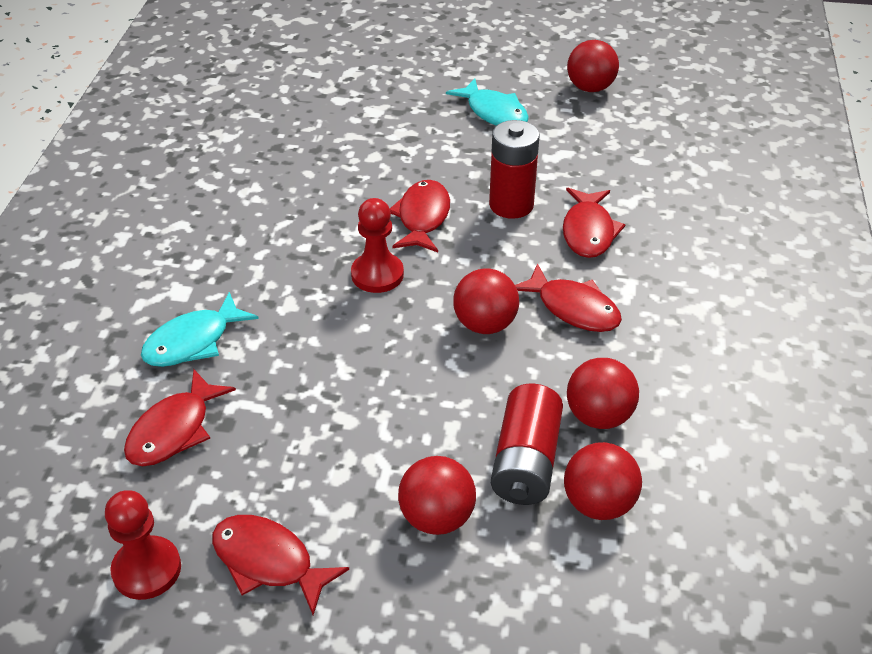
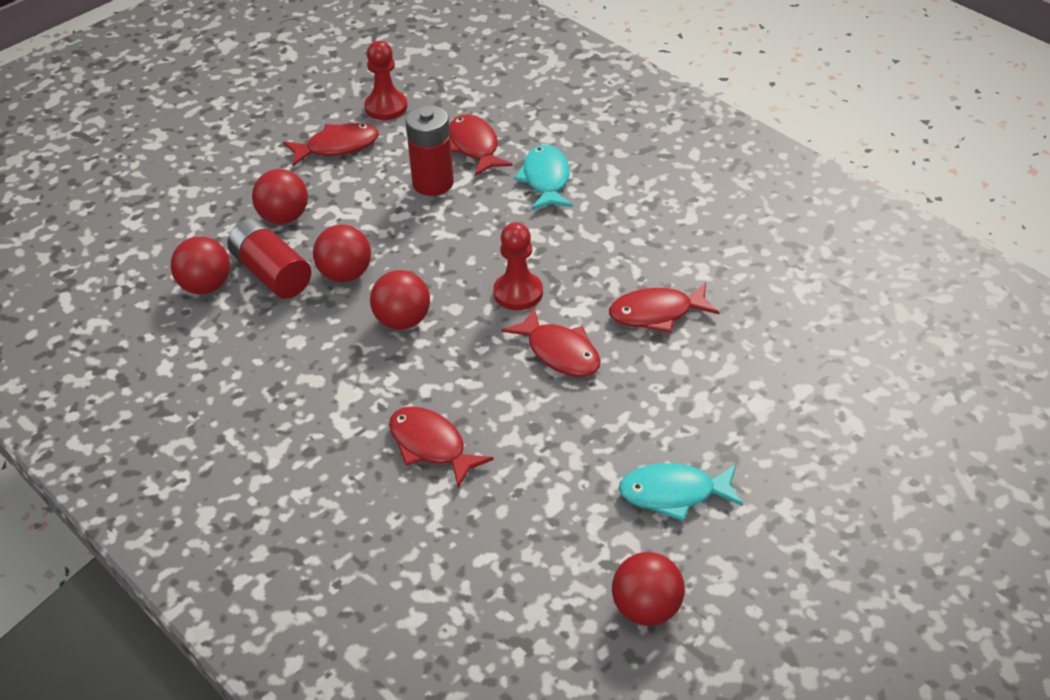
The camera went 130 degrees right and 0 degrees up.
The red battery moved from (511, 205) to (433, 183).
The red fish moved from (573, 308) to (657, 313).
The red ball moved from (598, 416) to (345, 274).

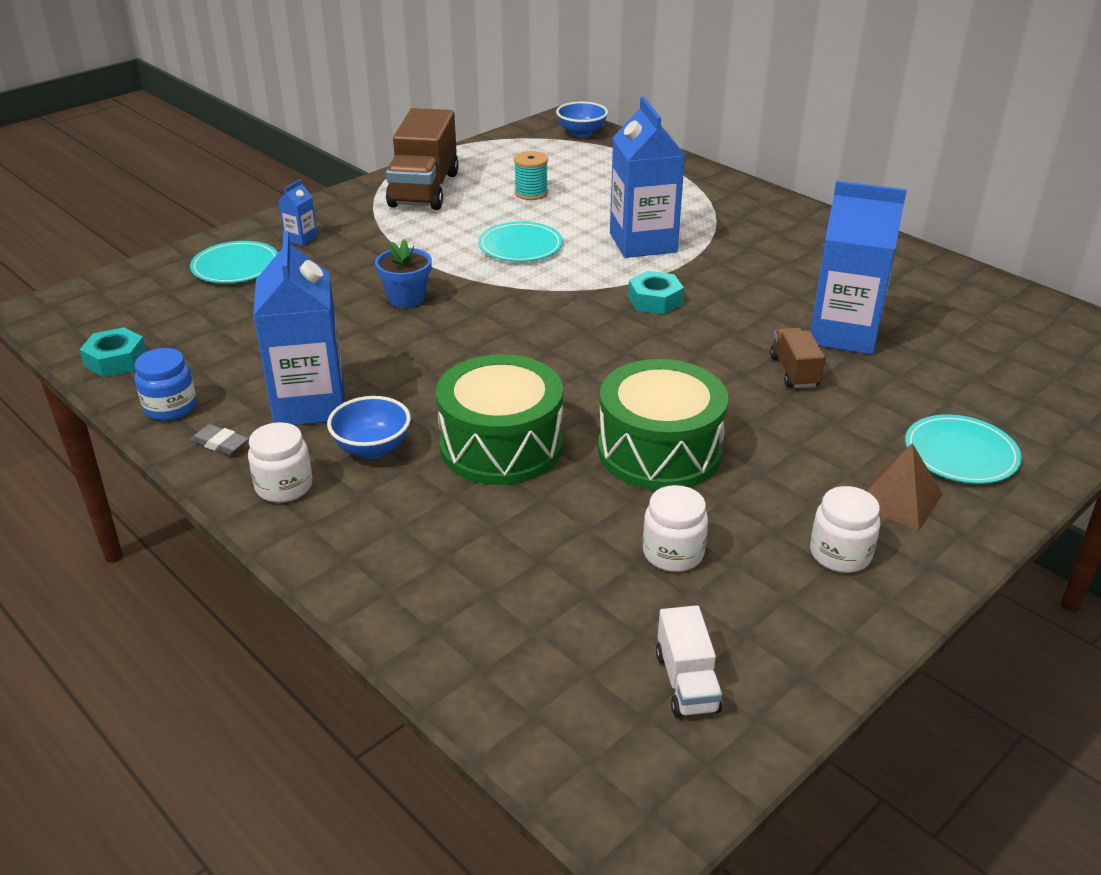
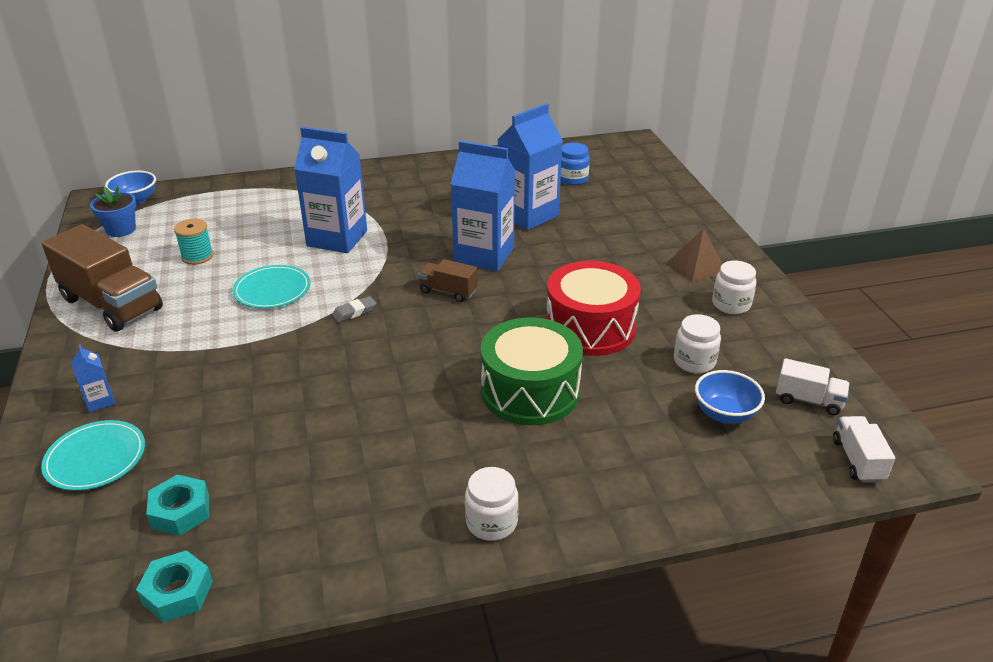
The camera went 60 degrees left and 0 degrees up.
The blue carton moved from (310, 404) to (484, 255).
The blue flower pot moved from (406, 298) to (121, 229).
The turquoise nut moved from (655, 300) to (181, 511).
The brown truck moved from (794, 371) to (448, 291).
The blue jar moved from (170, 407) to (572, 179).
The green drum at (659, 451) became the red drum at (590, 327).
The blue bowl moved from (372, 448) to (724, 414).
The turquoise plate at (961, 453) disappeared.
The grey eraser moved from (220, 444) to (354, 312).
The white truck at (857, 460) appeared.

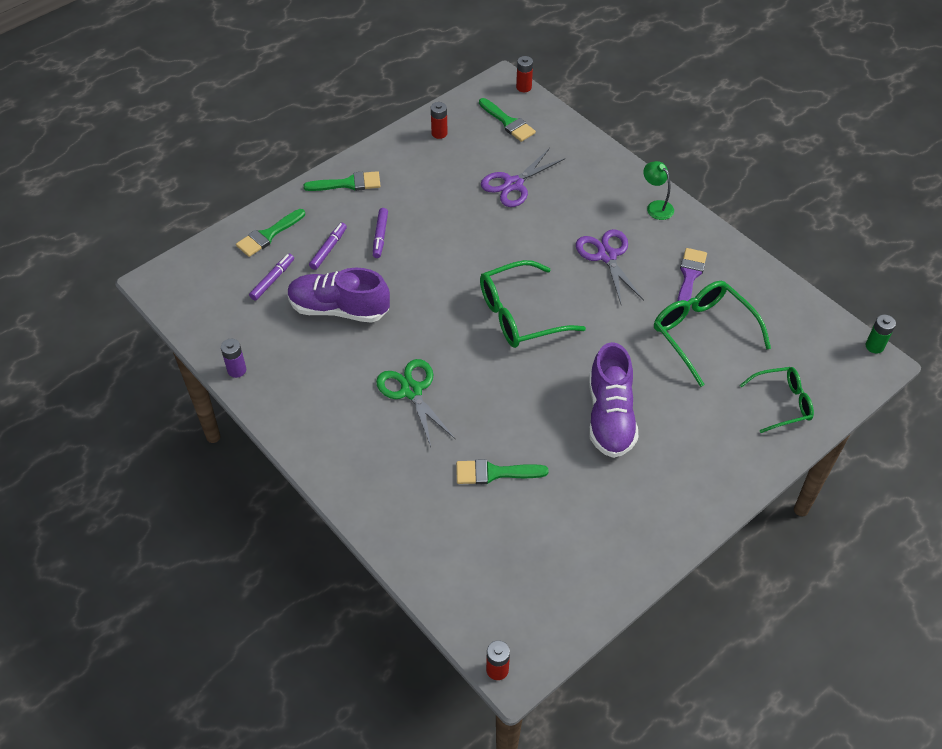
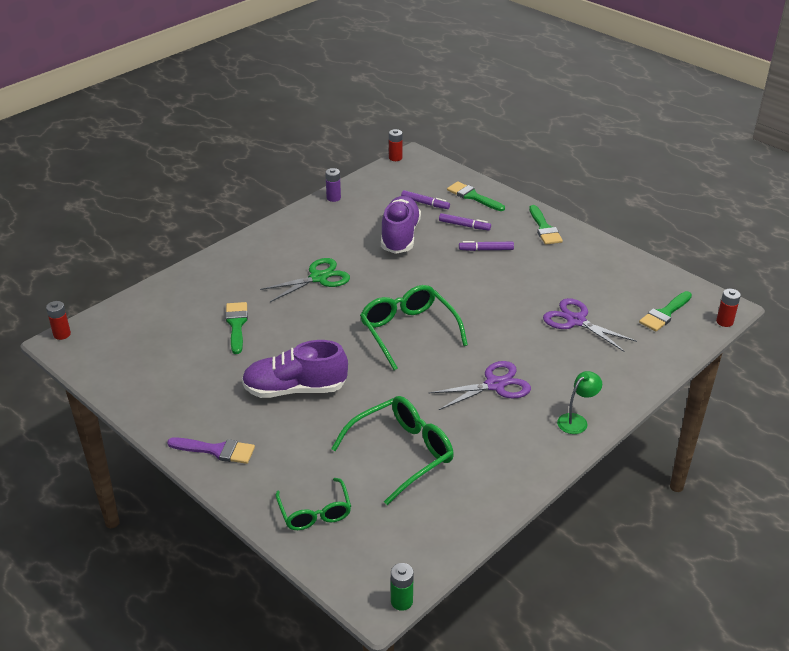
The camera went 85 degrees right and 15 degrees down.
The red battery moved from (439, 133) to (395, 158).
The purple brush moved from (689, 276) to (216, 450).

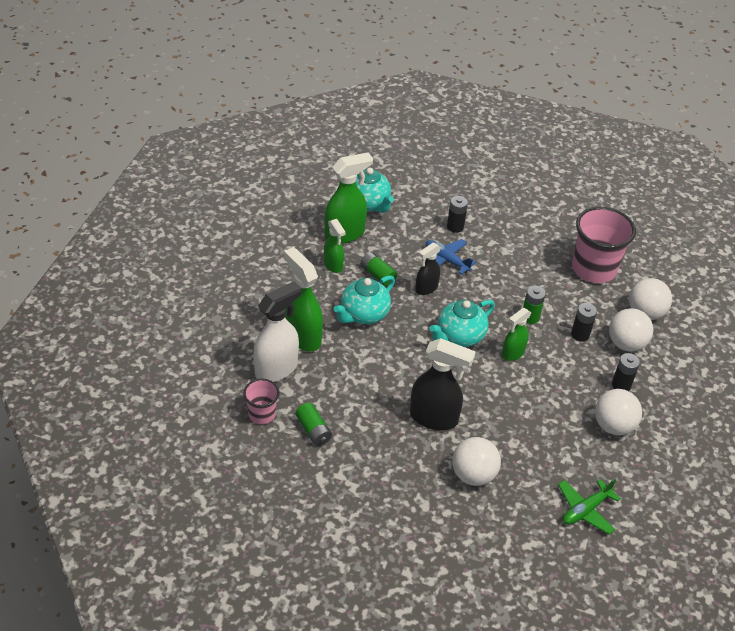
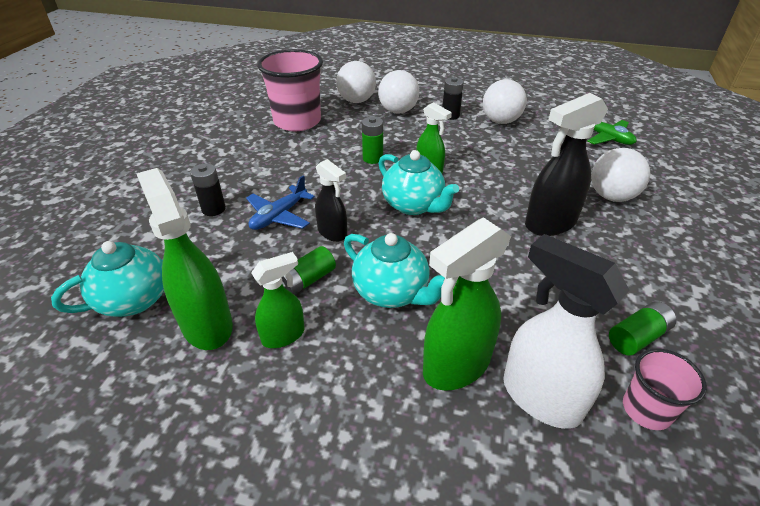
The camera went 90 degrees left and 5 degrees down.
The black battery at (580, 334) disappeared.
The black spray bottle at (434, 418) turned 135 degrees counterclockwise.

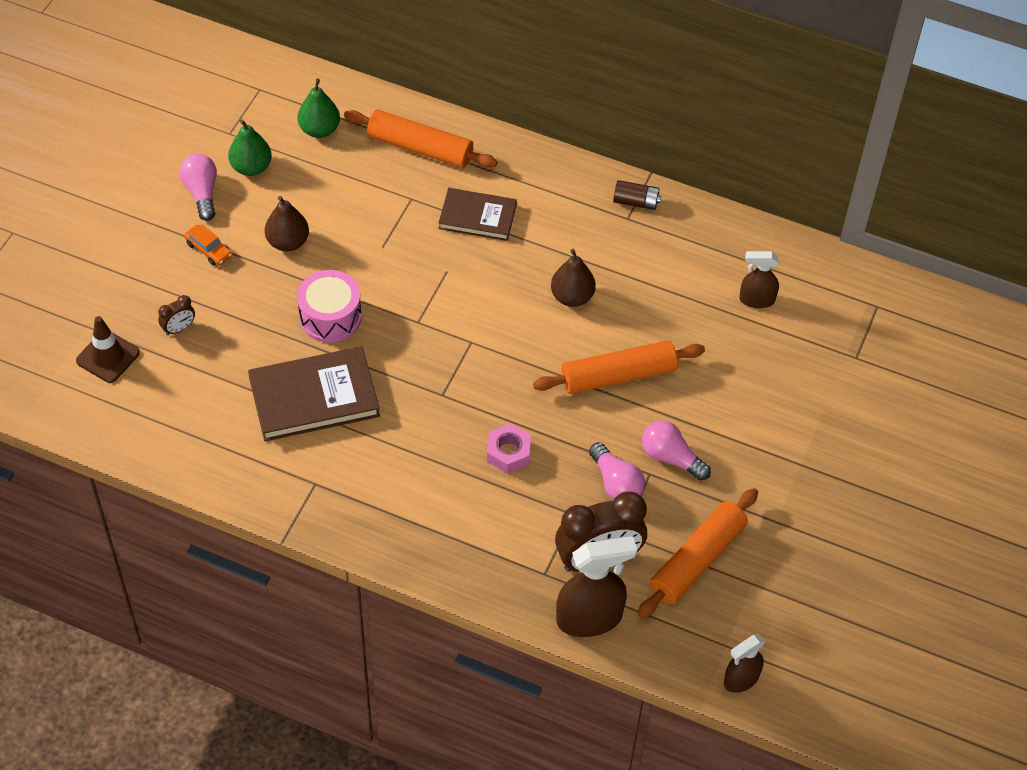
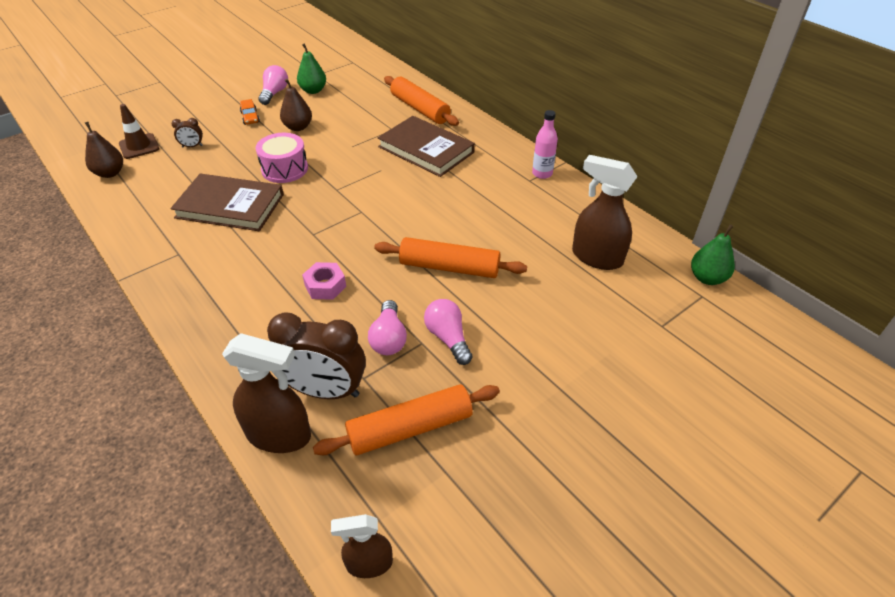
The camera went 30 degrees right and 10 degrees down.
The green pear moved from (319, 130) to (707, 278).
The brown battery at (636, 202) was replaced by the pink bottle at (542, 173).
The brown book at (477, 217) changed to 1.56 times the size.
The brown pear moved from (572, 297) to (110, 173).
The brown spray bottle at (756, 300) changed to 1.69 times the size.

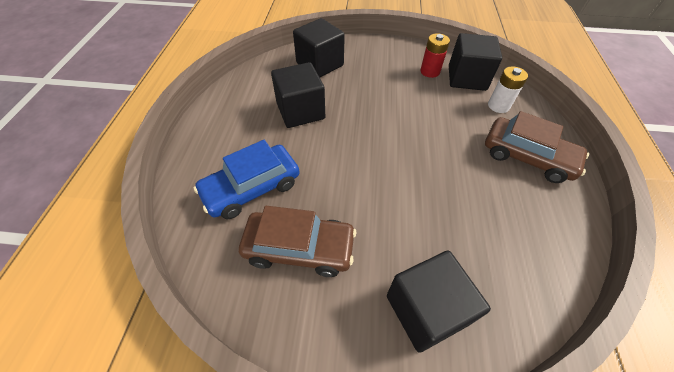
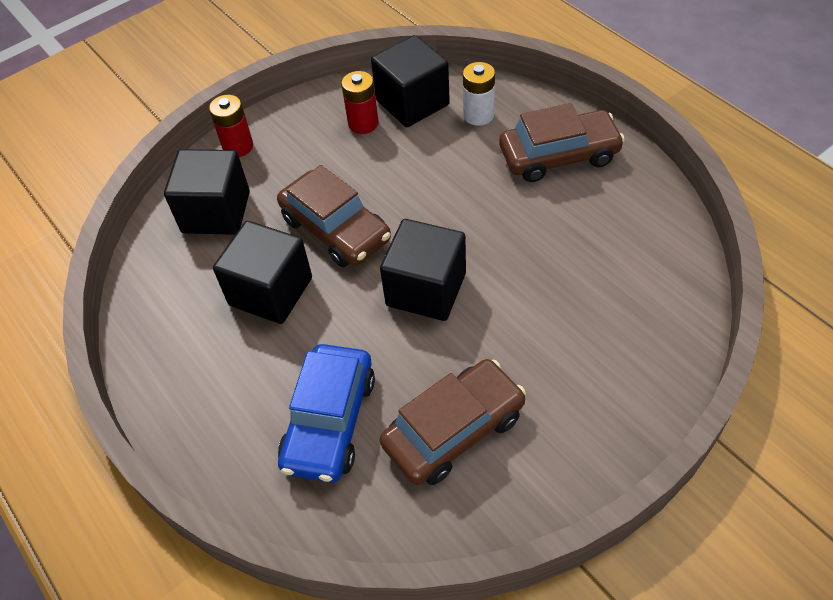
The camera went 40 degrees left and 0 degrees up.
The black cube moved from (426, 310) to (426, 289).
The red battery at (238, 147) appeared.
The brown car at (336, 229) appeared.

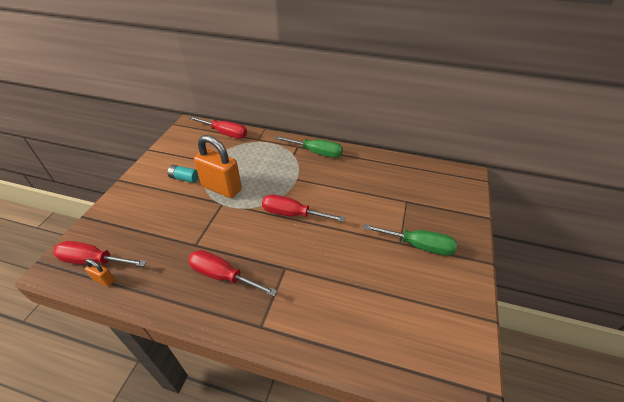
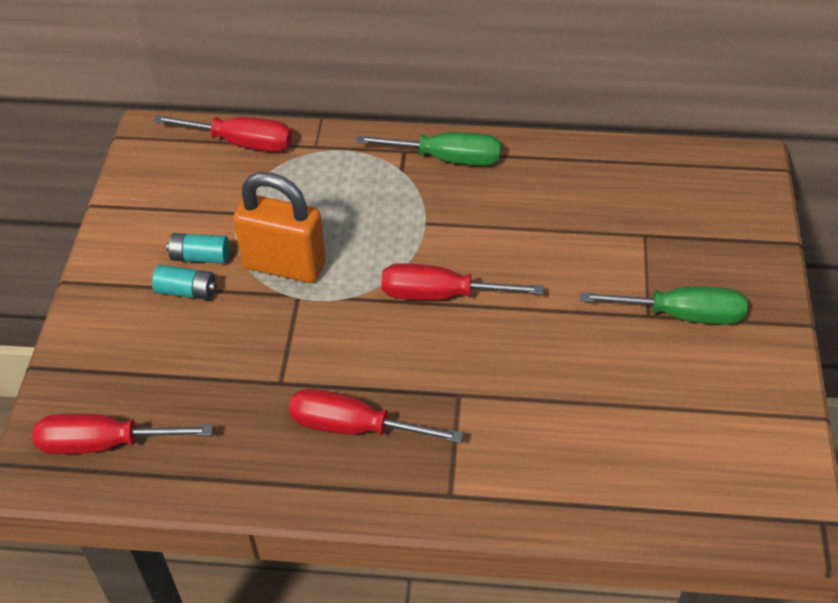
The camera went 10 degrees left and 5 degrees up.
The orange padlock at (104, 280) disappeared.
The turquoise battery at (187, 291) appeared.

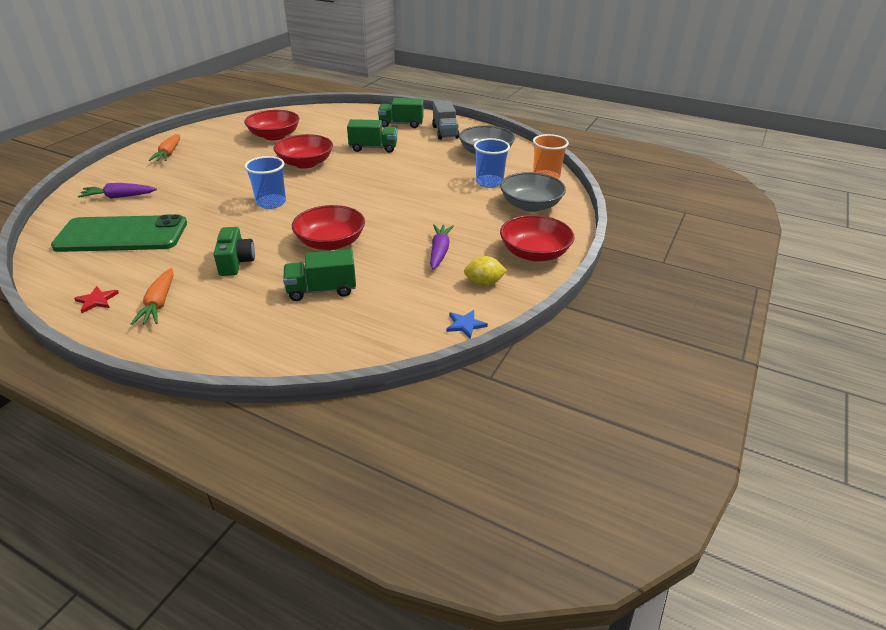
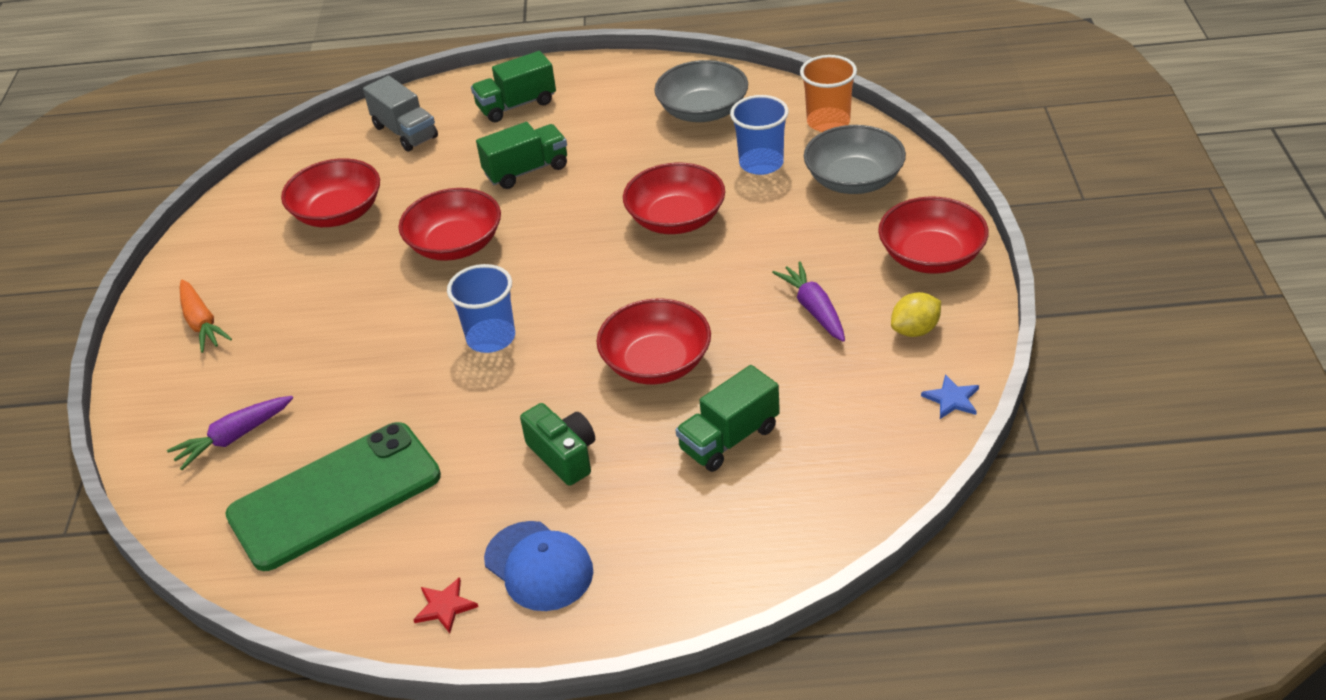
The camera went 25 degrees left and 5 degrees up.
The grey truck moved from (445, 132) to (405, 132).
The orange carrot at (159, 303) was replaced by the blue cap at (539, 566).
The red bowl at (676, 219) appeared.

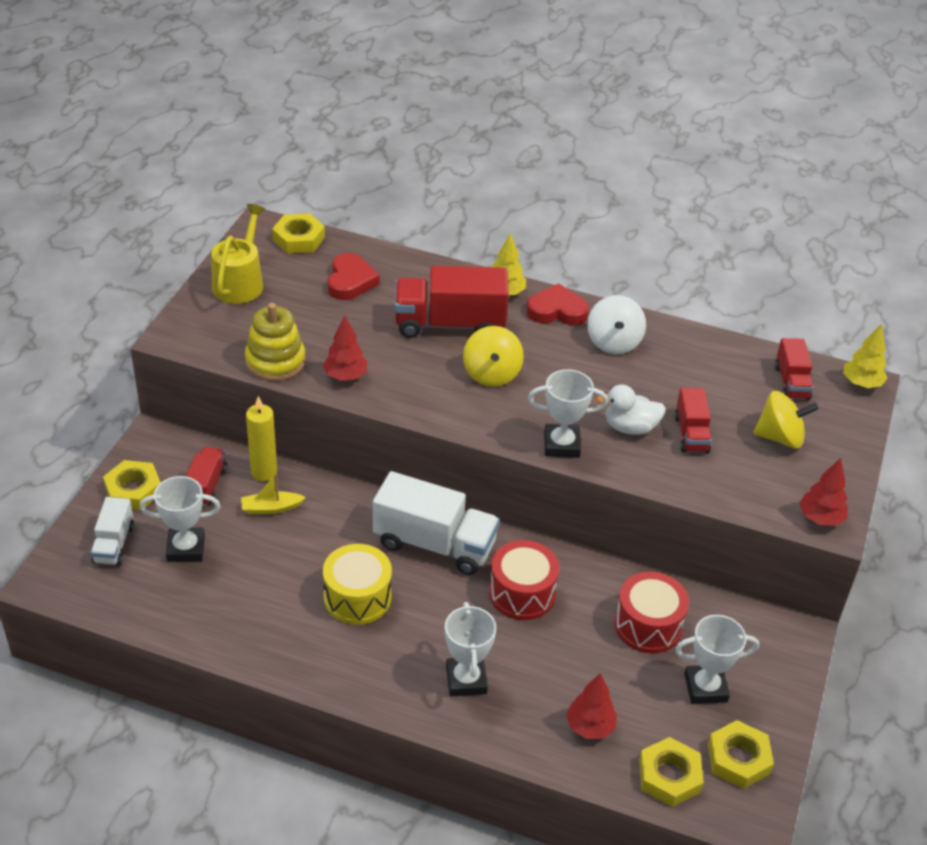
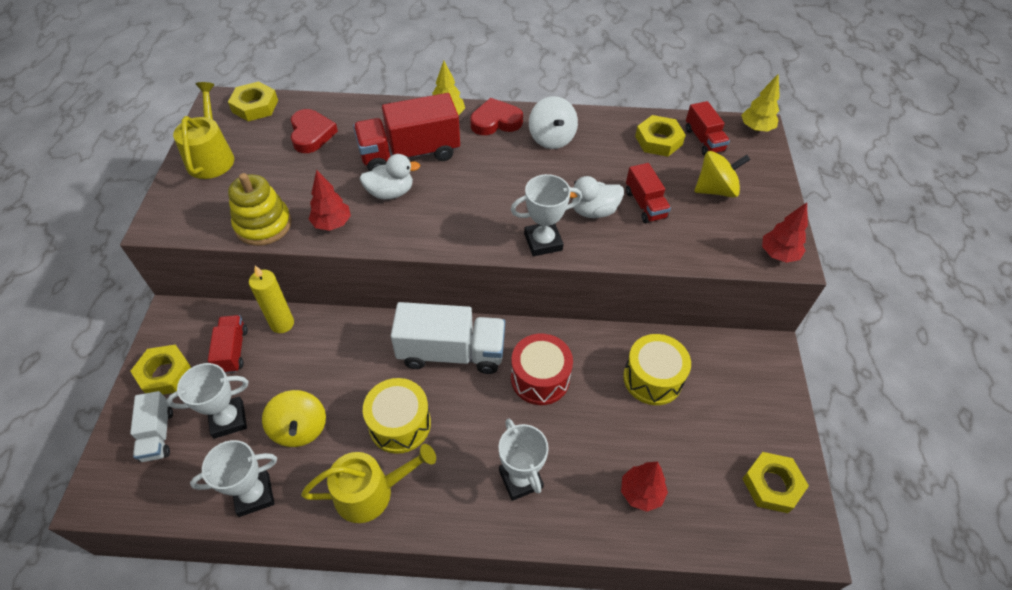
The camera went 15 degrees left and 10 degrees up.
The yellow spinning top moved from (491, 374) to (300, 428).
The yellow boat at (271, 508) disappeared.
The red drum at (648, 625) became the yellow drum at (652, 378).
The white trophy moved from (705, 688) to (254, 494).
The yellow nut moved from (669, 776) to (658, 140).
The white duck at (390, 192) appeared.
The yellow watering can at (371, 492) appeared.

